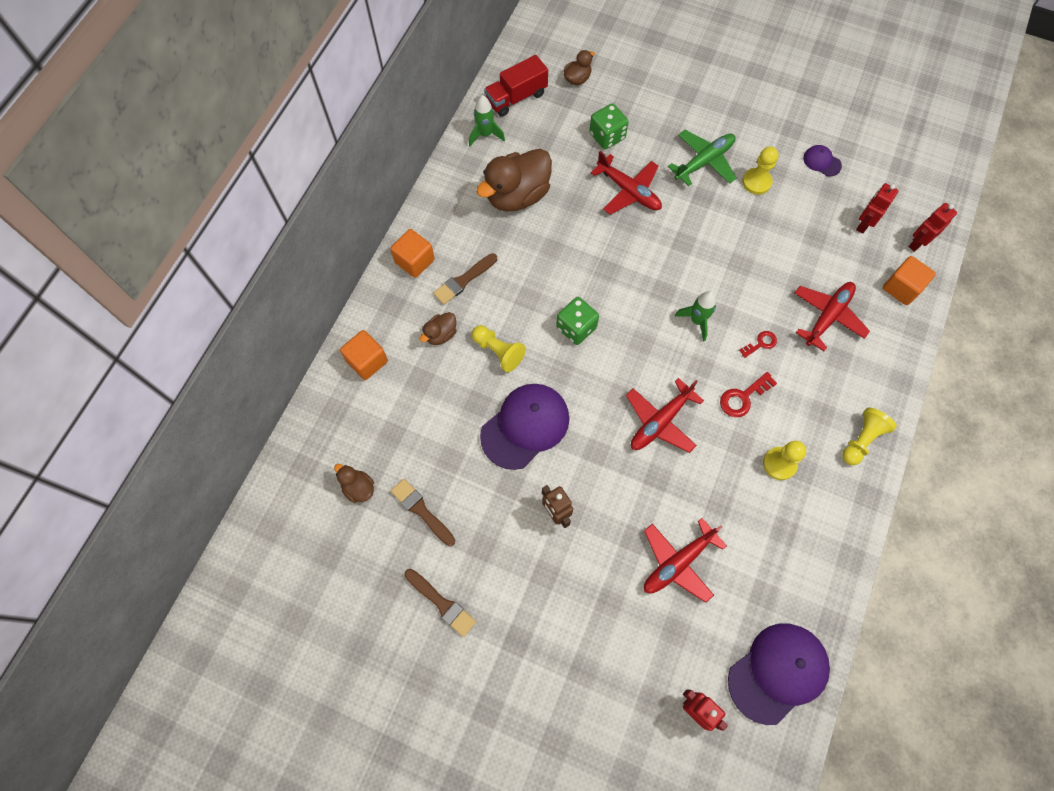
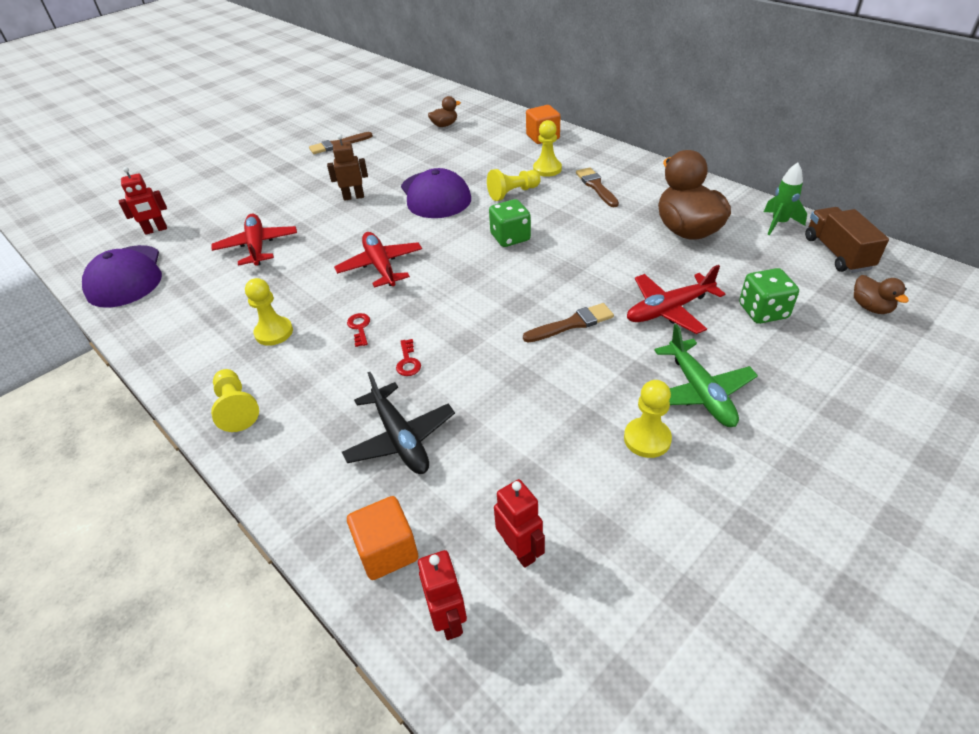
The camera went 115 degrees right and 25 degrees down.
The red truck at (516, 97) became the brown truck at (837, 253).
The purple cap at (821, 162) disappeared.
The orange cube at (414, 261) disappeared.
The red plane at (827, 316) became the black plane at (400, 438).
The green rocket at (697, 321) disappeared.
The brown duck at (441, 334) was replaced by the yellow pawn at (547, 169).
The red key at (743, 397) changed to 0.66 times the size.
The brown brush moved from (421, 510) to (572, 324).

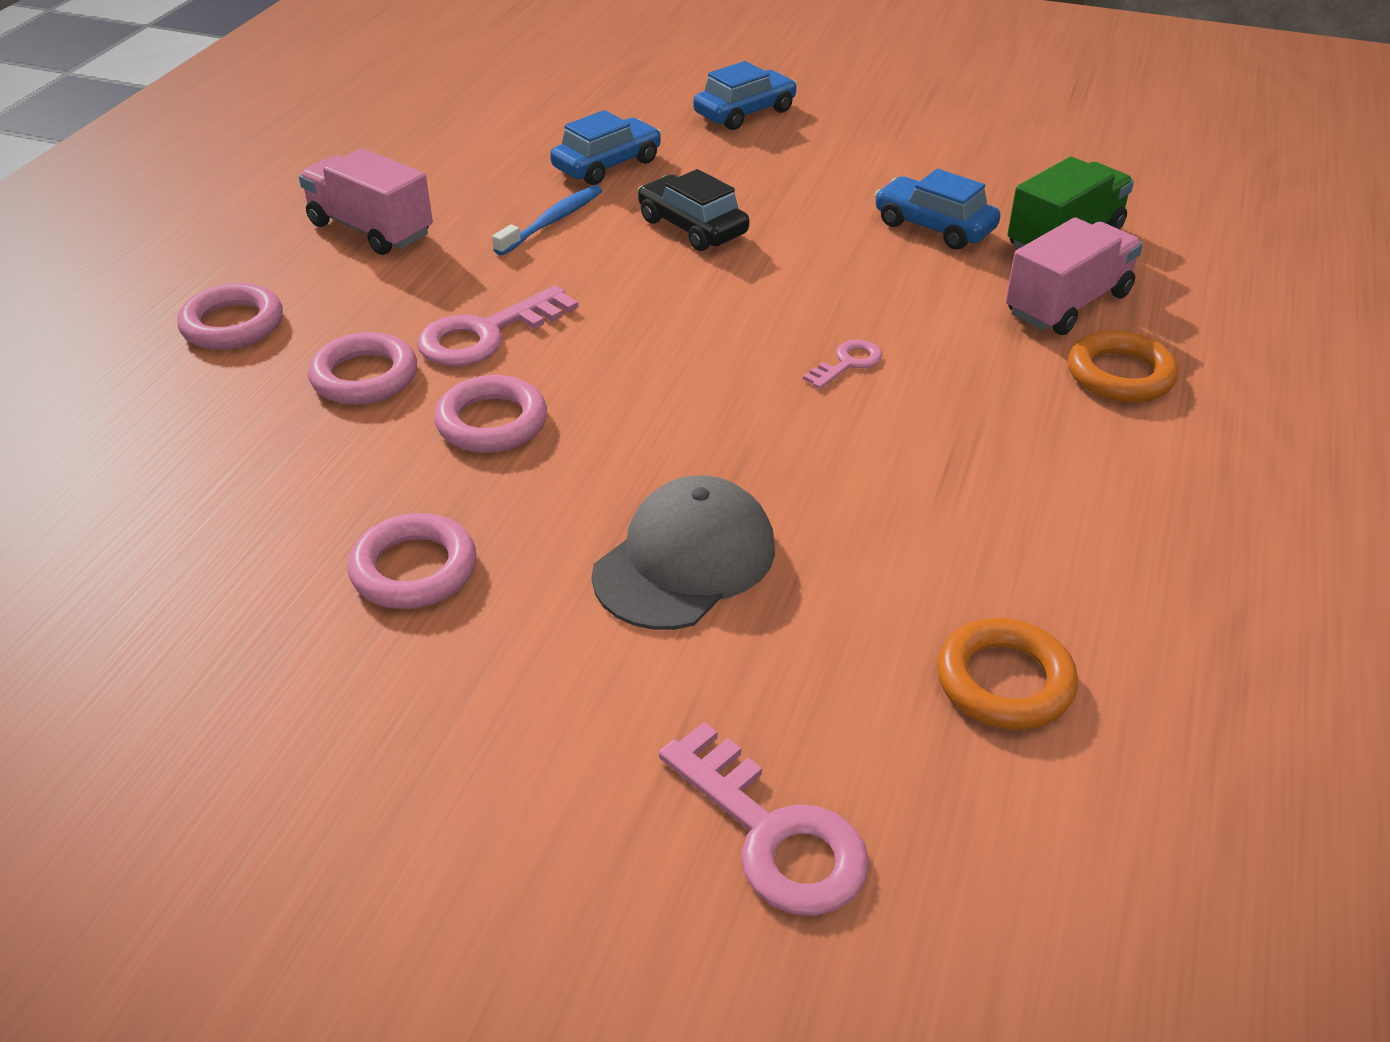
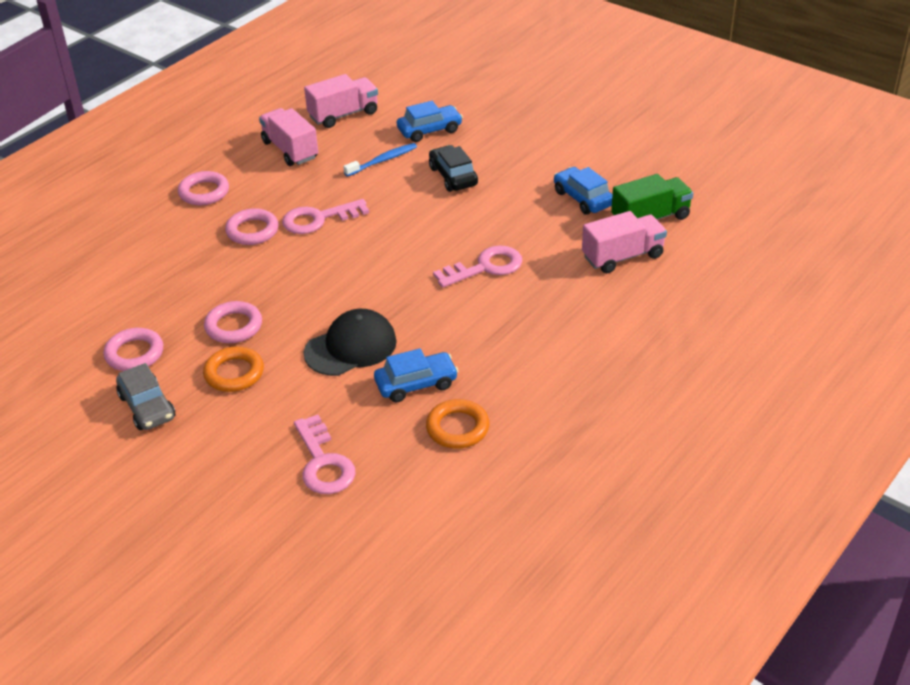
The camera went 20 degrees right and 0 degrees up.
The blue car moved from (745, 113) to (416, 384).
The orange ring moved from (1120, 375) to (234, 373).
The pink key at (848, 363) changed to 1.85 times the size.
The pink ring moved from (492, 422) to (134, 354).
The grey cap at (685, 561) became the black cap at (351, 347).
The pink truck at (343, 115) appeared.
The grey car at (147, 407) appeared.

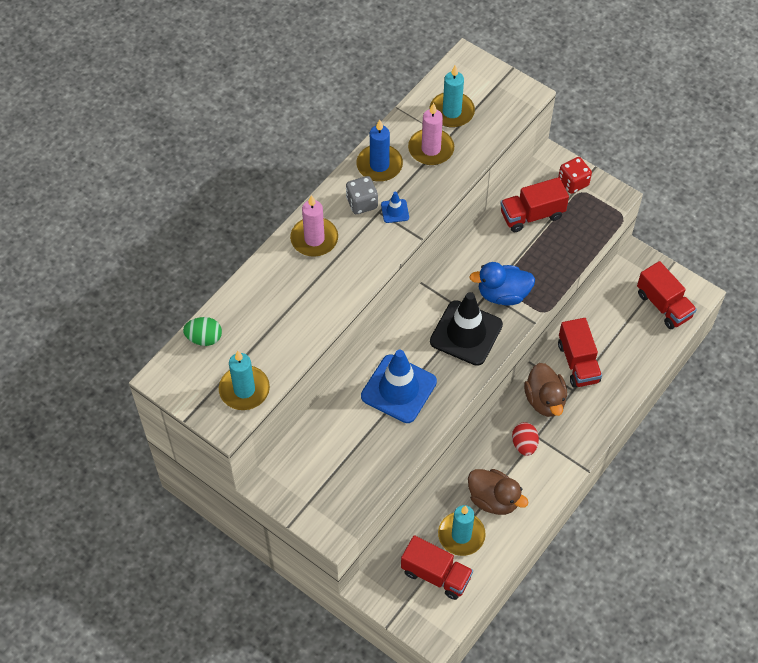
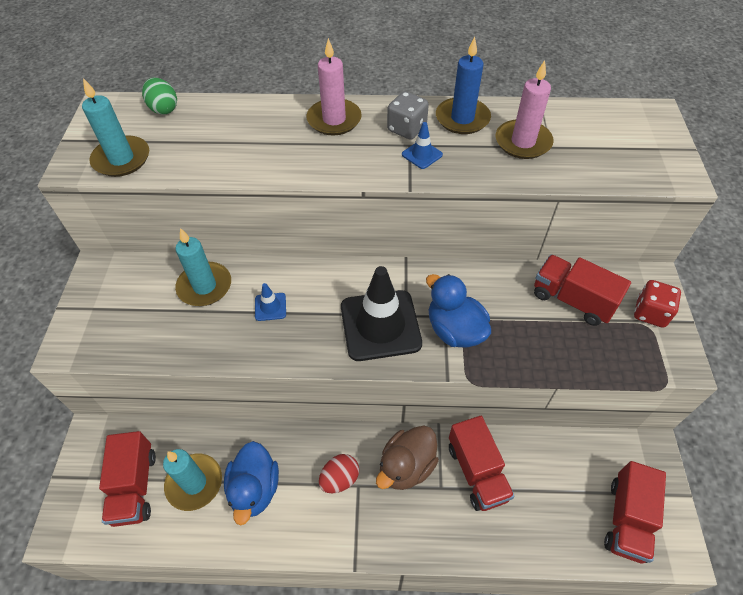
The camera went 55 degrees right and 5 degrees down.
The turquoise candle moved from (451, 112) to (204, 286).
The red truck at (578, 362) turned 60 degrees counterclockwise.
The blue traffic cone at (398, 389) changed to 0.43 times the size.
The brown duck at (493, 499) became the blue duck at (255, 489).

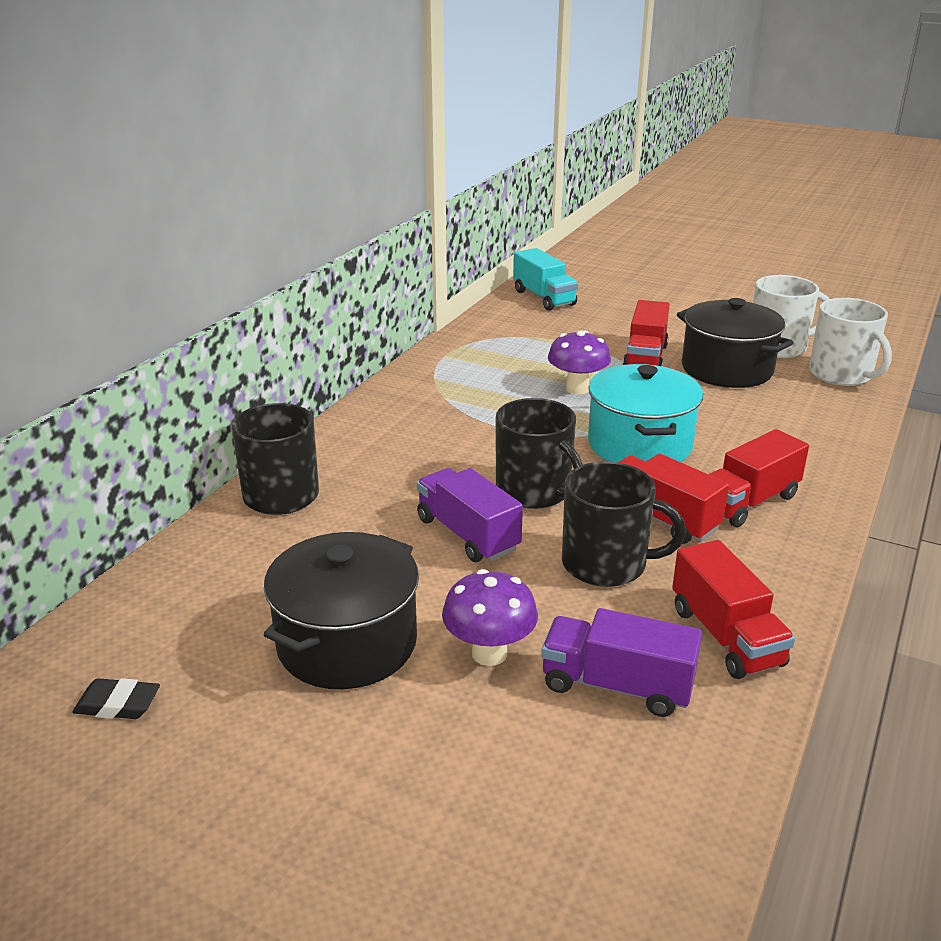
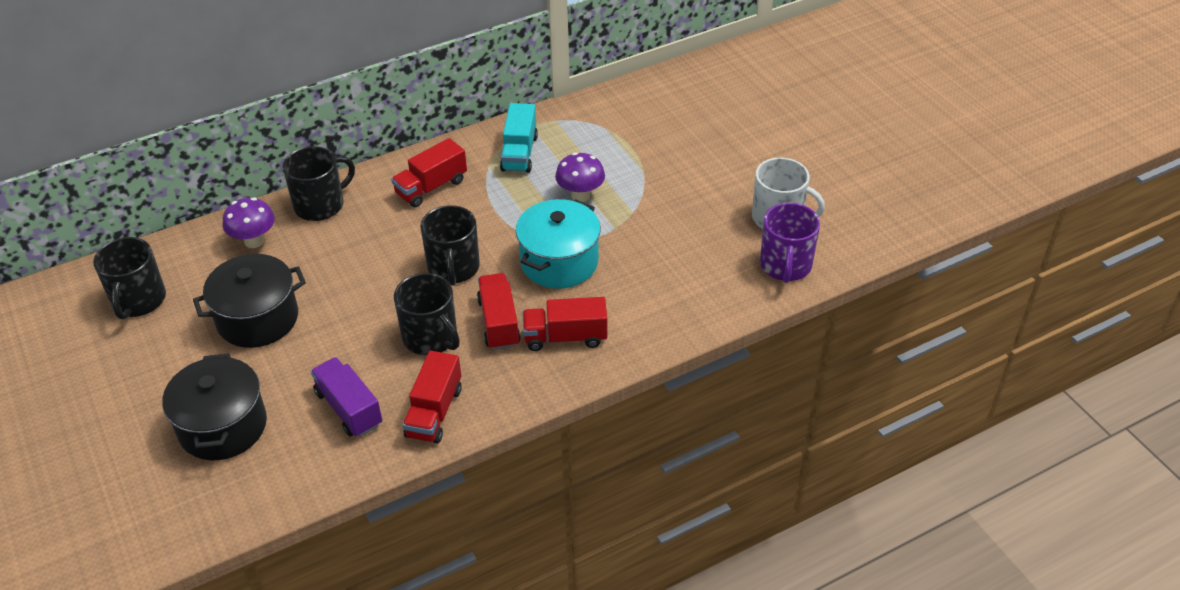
The camera went 35 degrees right and 15 degrees up.
The turquoise truck moved from (544, 298) to (519, 153).
The black pot moved from (727, 369) to (223, 426).
The white mug at (841, 374) became the purple mug at (785, 266).
The red truck moved from (645, 357) to (431, 187).
The purple truck at (467, 534) disappeared.
The purple mushroom moved from (489, 653) to (254, 241).
The black eraser at (118, 704) was replaced by the black mug at (138, 301).

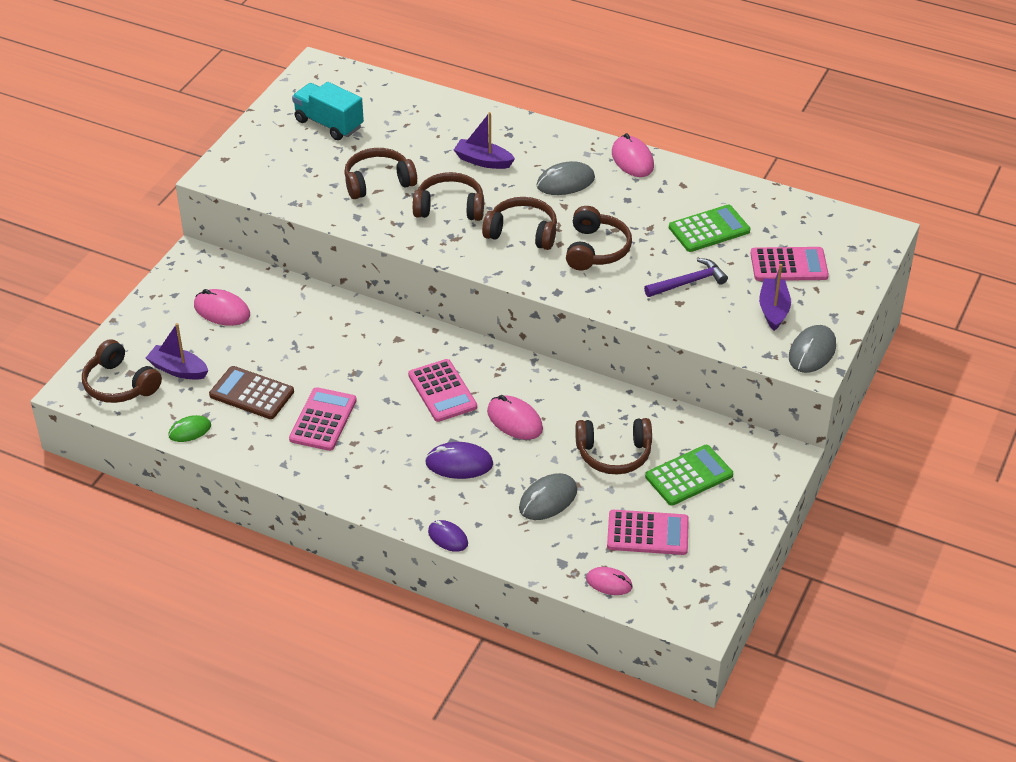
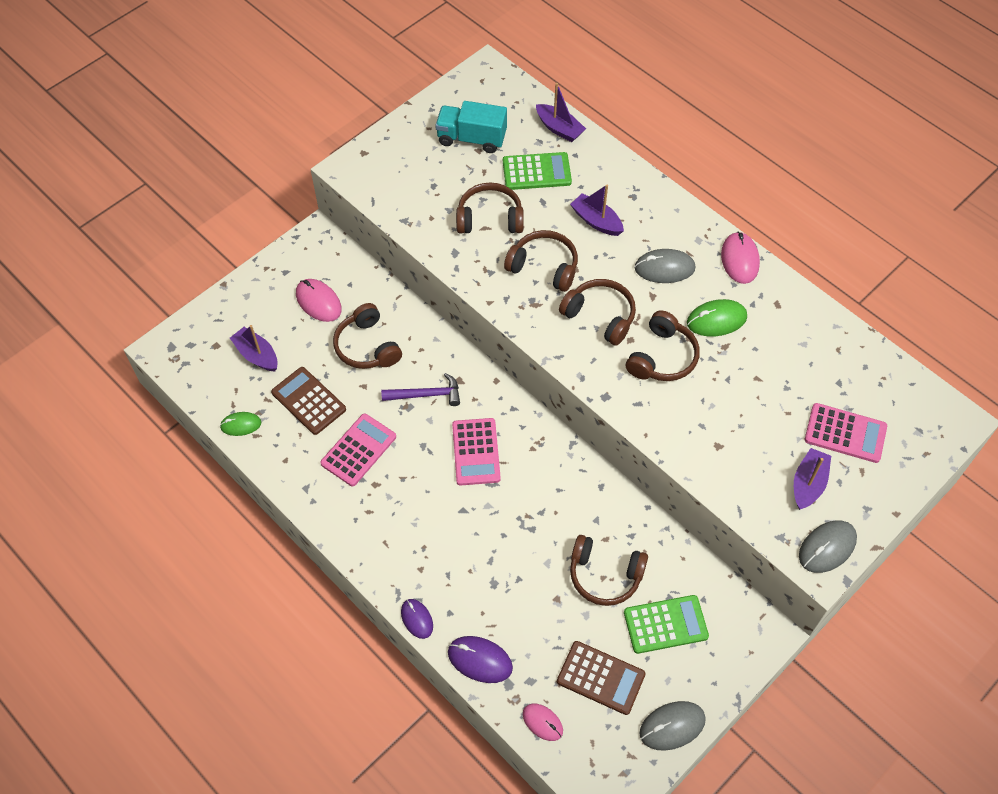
The camera went 20 degrees right and 15 degrees up.
The turquoise truck at (329, 124) turned 45 degrees counterclockwise.
The green calculator moved from (709, 229) to (536, 172).
The purple hammer moved from (689, 282) to (427, 395).
The brown headphones moved from (120, 384) to (367, 346).
The pink mouse at (514, 420) disappeared.
The purple mouse moved from (459, 463) to (480, 660).
The grey mouse moved from (548, 499) to (672, 726).
The pink calculator at (647, 533) became the brown calculator at (601, 677).
The purple boat at (559, 128) appeared.
The green mouse at (716, 320) appeared.

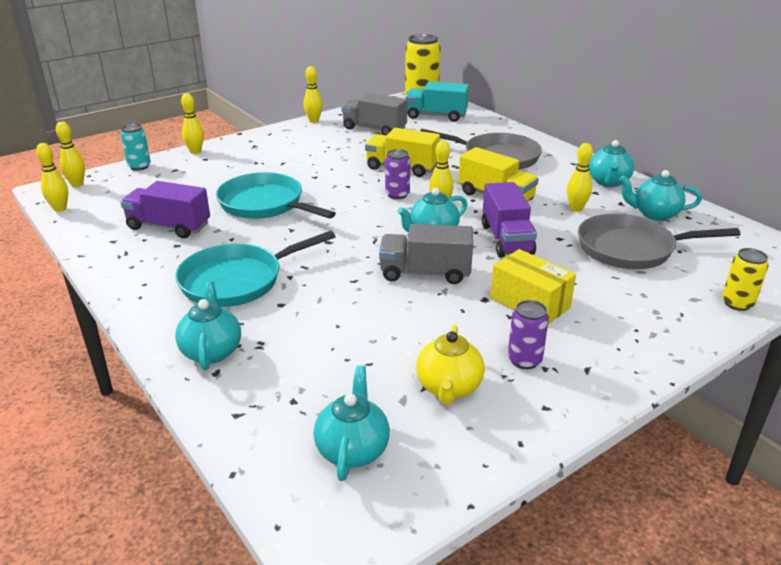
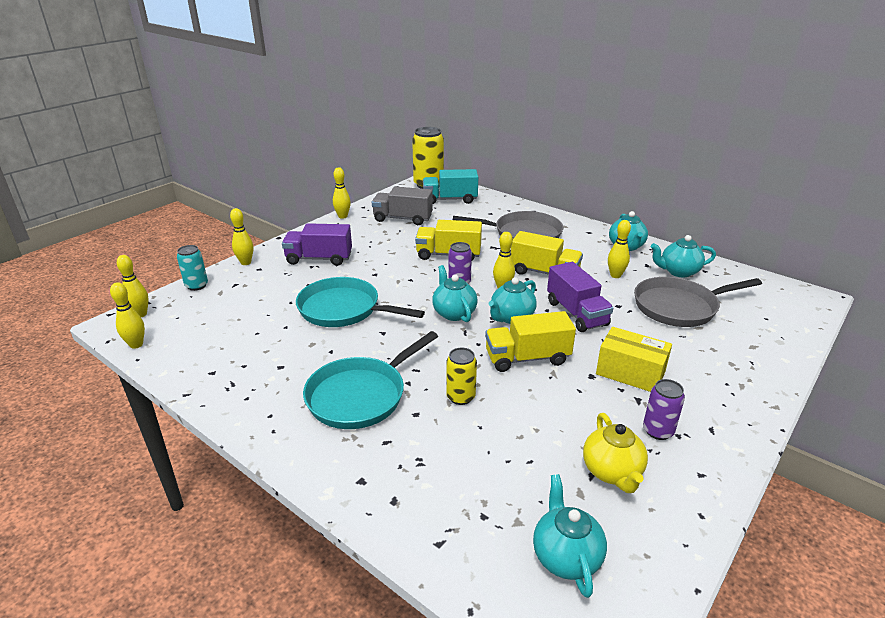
The camera went 15 degrees left and 0 degrees up.
The purple truck moved from (169, 226) to (319, 259).
The grey truck at (425, 273) became the yellow truck at (527, 358).
The yellow can moved from (737, 303) to (460, 397).
The turquoise teapot moved from (211, 351) to (454, 313).

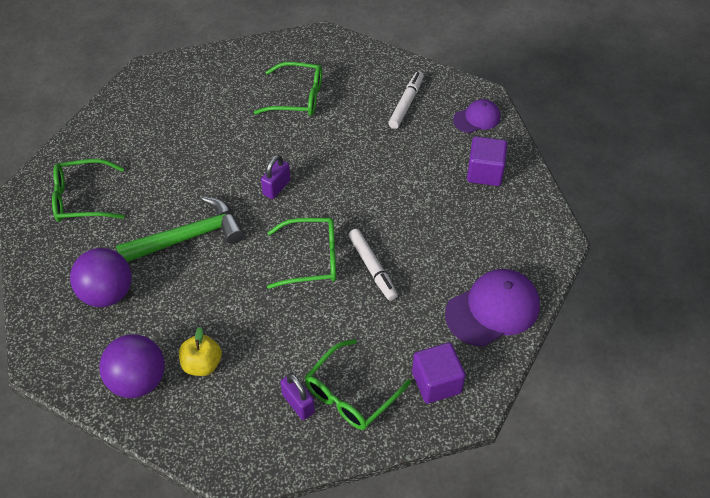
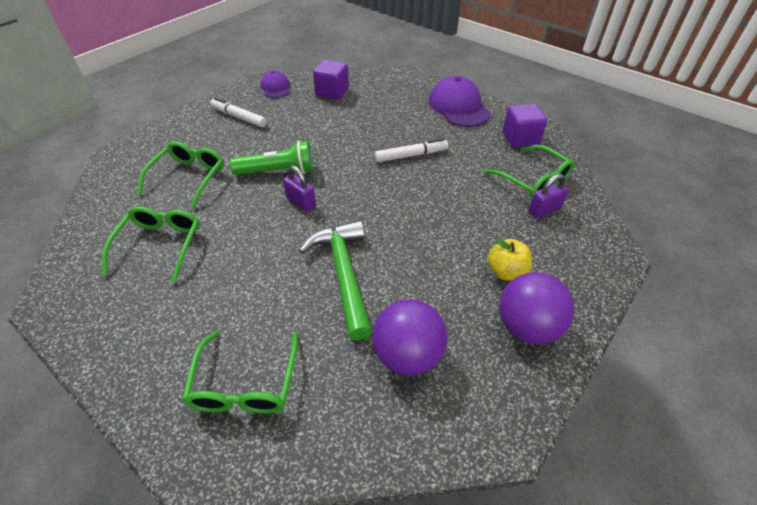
The camera went 80 degrees left and 5 degrees down.
The green glasses moved from (311, 259) to (159, 246).
The green flashlight at (278, 171) appeared.

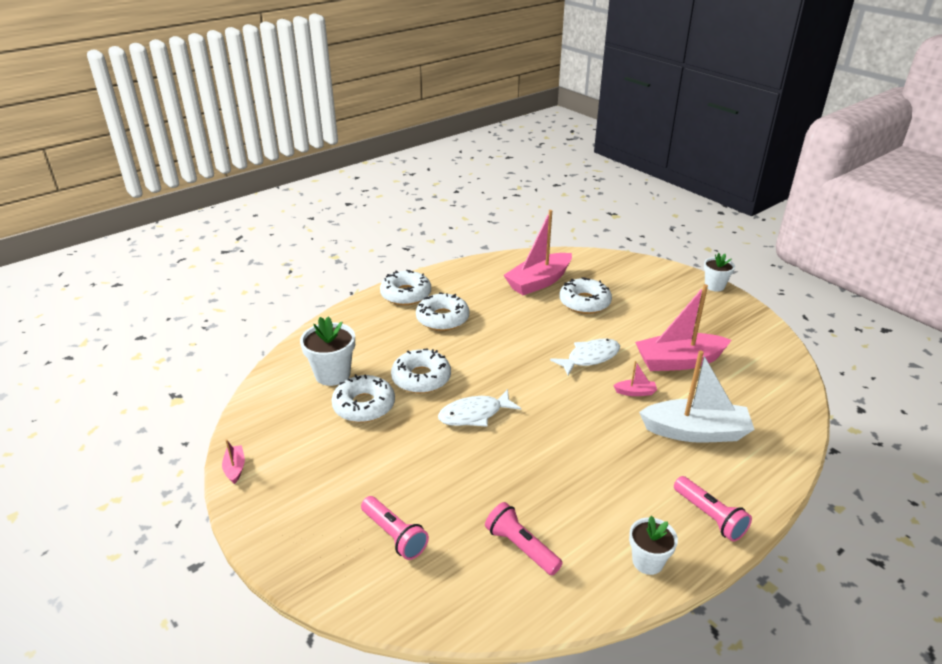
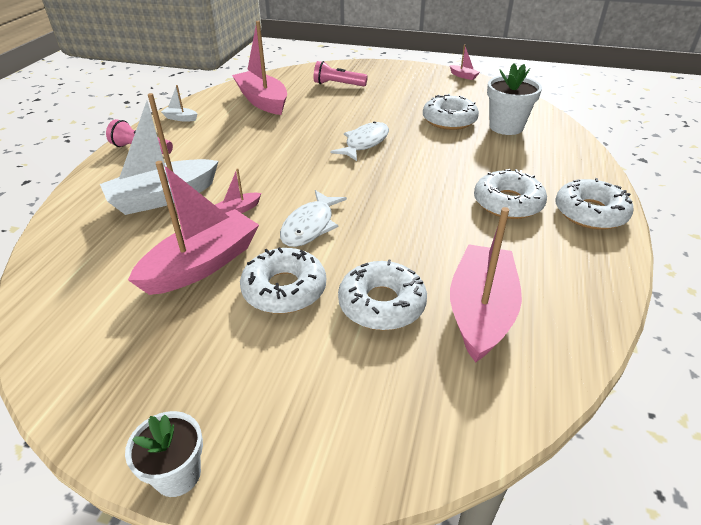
The camera went 145 degrees right and 5 degrees up.
The white donut moved from (421, 378) to (284, 289).
The pink flashlight at (521, 547) was replaced by the pink boat at (262, 101).
The white flower pot at (647, 561) was replaced by the white boat at (180, 118).

